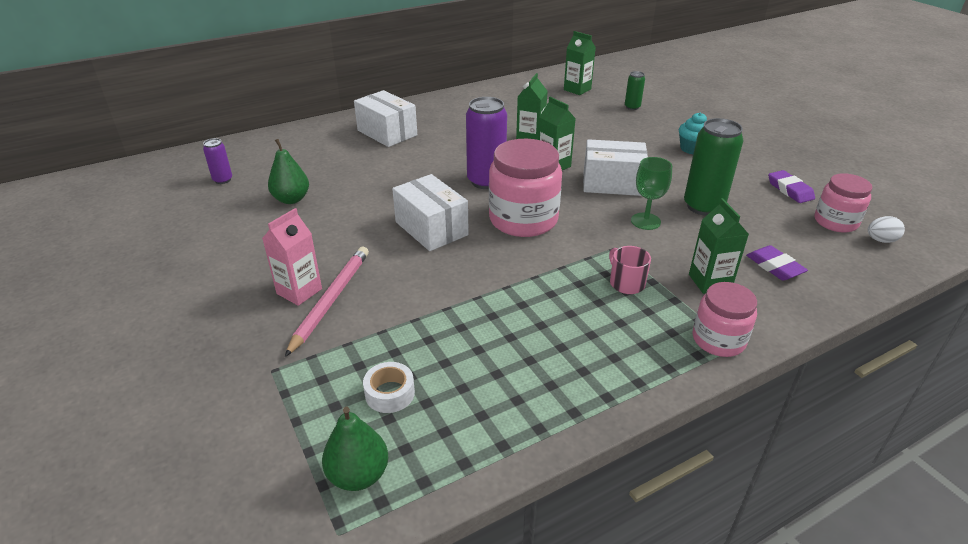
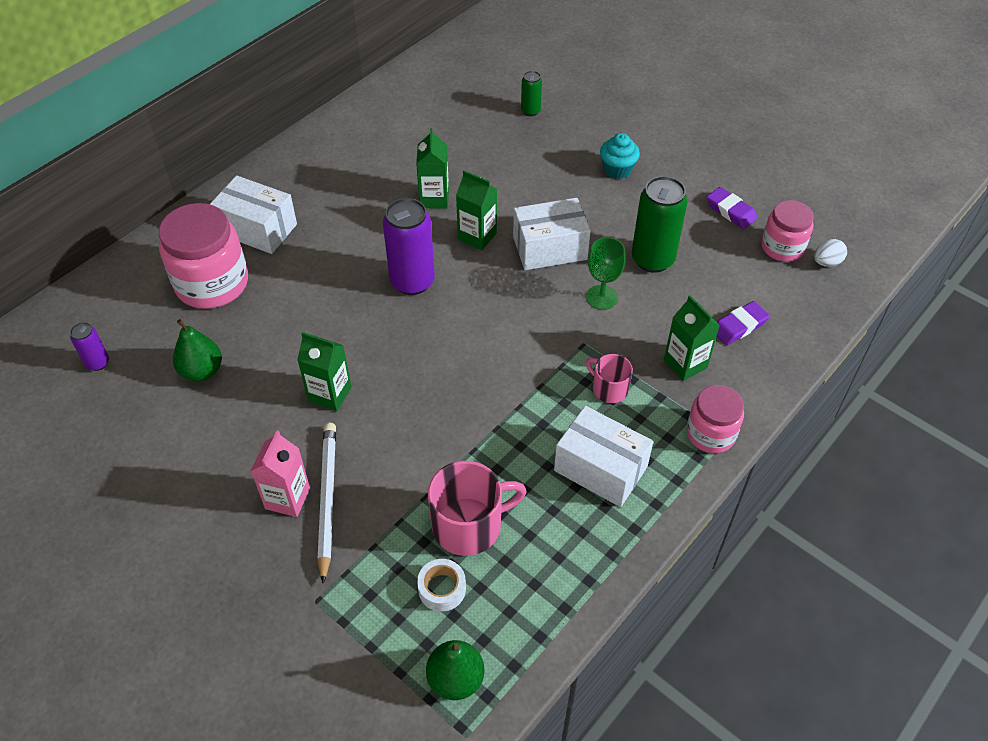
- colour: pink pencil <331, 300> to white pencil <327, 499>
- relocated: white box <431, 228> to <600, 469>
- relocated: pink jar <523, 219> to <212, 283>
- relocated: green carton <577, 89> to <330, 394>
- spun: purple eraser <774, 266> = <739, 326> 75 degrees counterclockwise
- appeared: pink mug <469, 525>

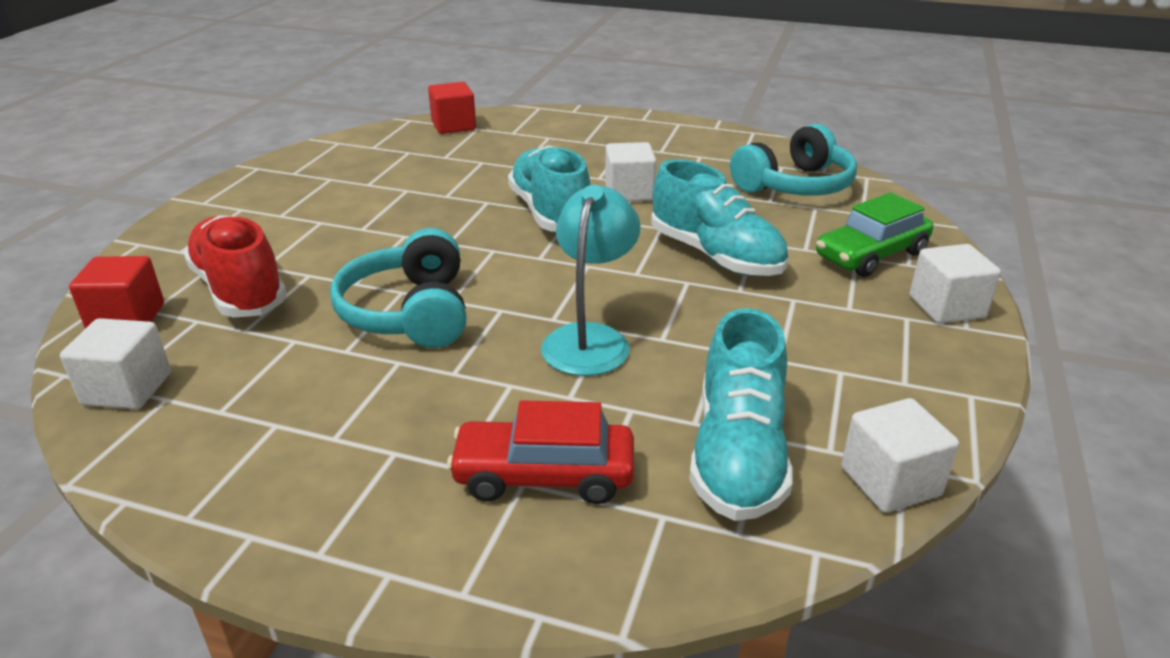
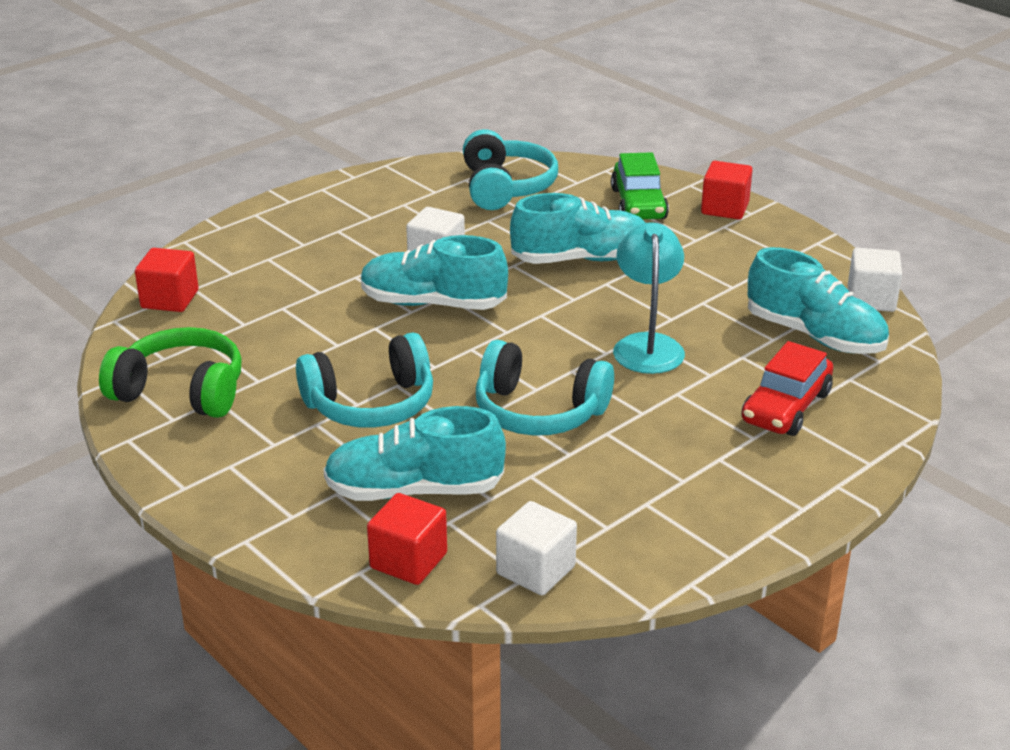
- colour: red shoe <239, 290> to turquoise shoe <414, 490>
- spun: turquoise lamp <590, 339> = <647, 345> 45 degrees clockwise
- colour: white cube <946, 307> to red cube <725, 208>
- appeared: green headphones <181, 391>
- appeared: turquoise headphones <371, 404>

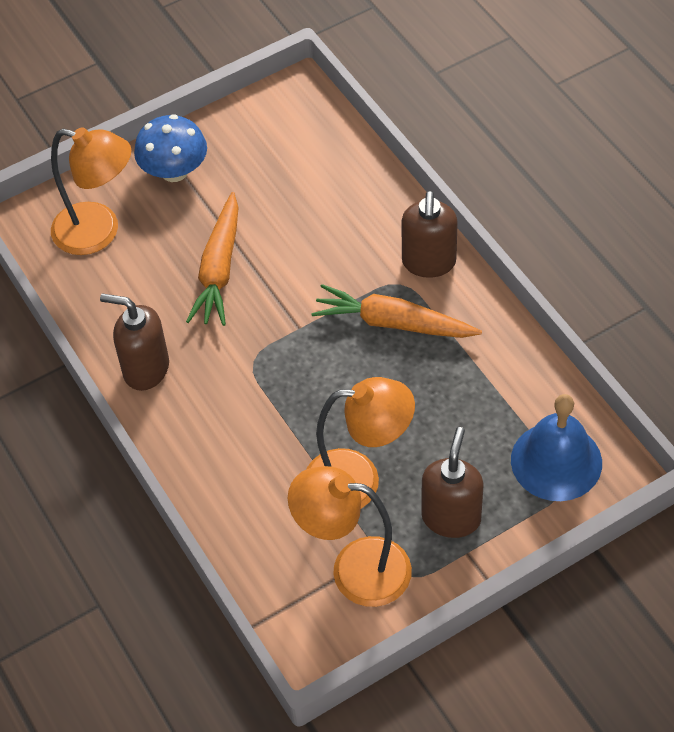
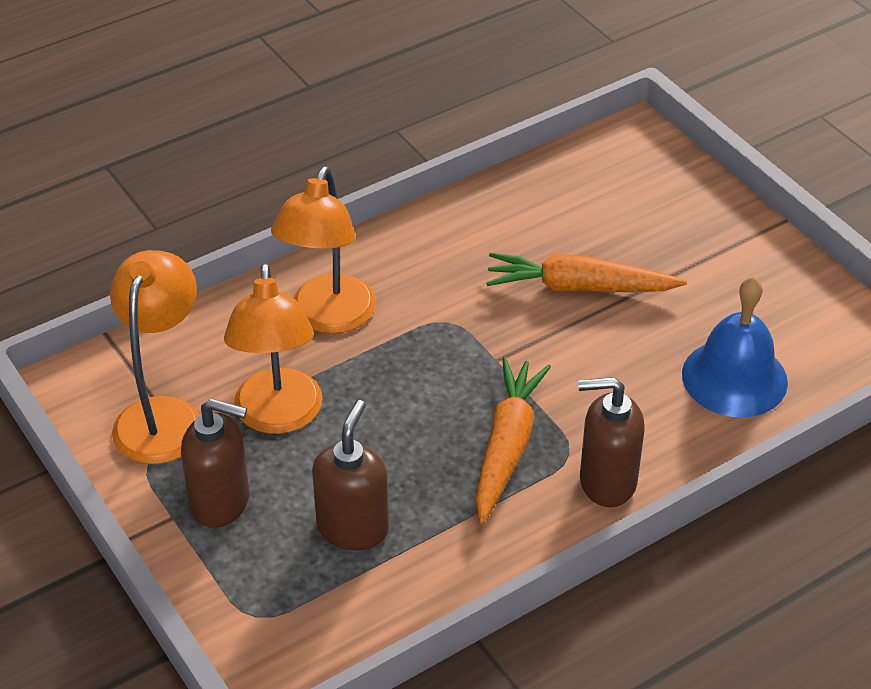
- relocated: orange lamp <99, 232> to <328, 318>
- relocated: brown soap dispenser <145, 369> to <353, 528>
- missing: blue mushroom <174, 171>
- relocated: blue bell <556, 461> to <734, 378>

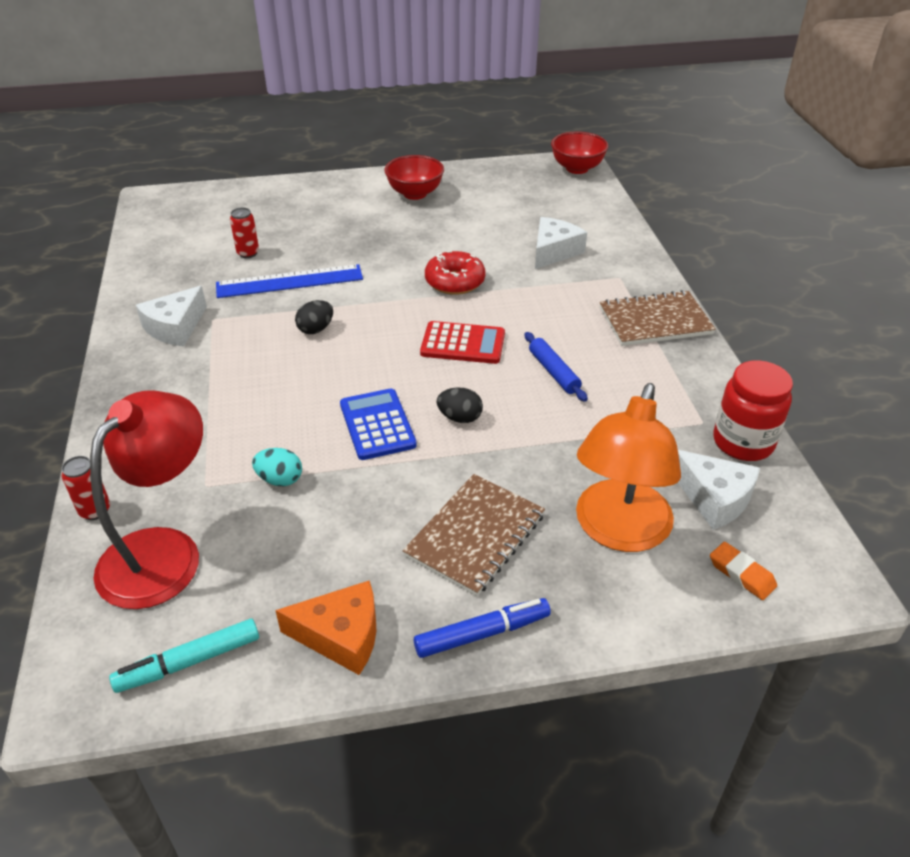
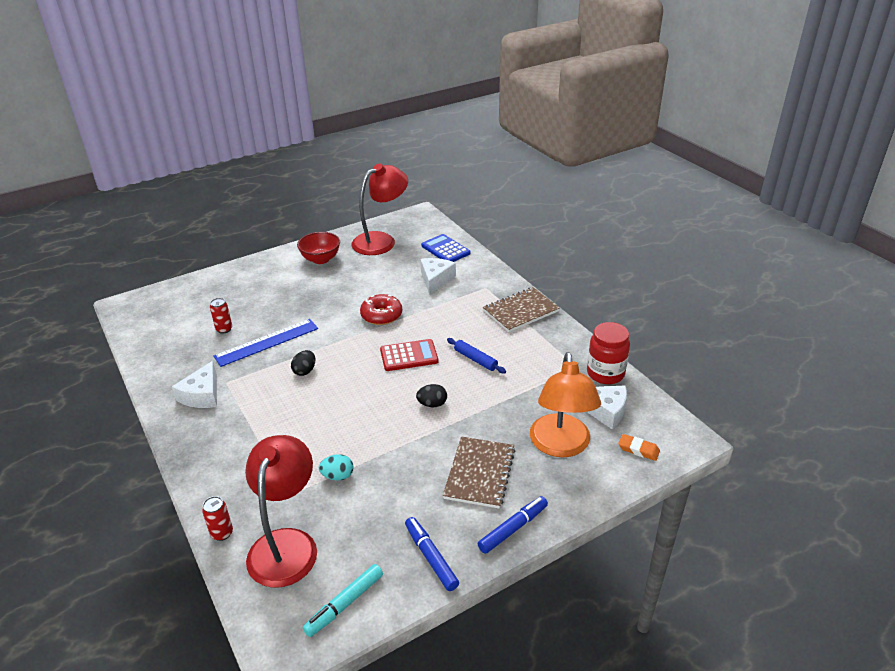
- exchanged: orange cheese <341, 636> to blue marker <431, 557>
- relocated: blue calculator <377, 425> to <445, 249>
- missing: red bowl <577, 168>
- appeared: red lamp <381, 240>

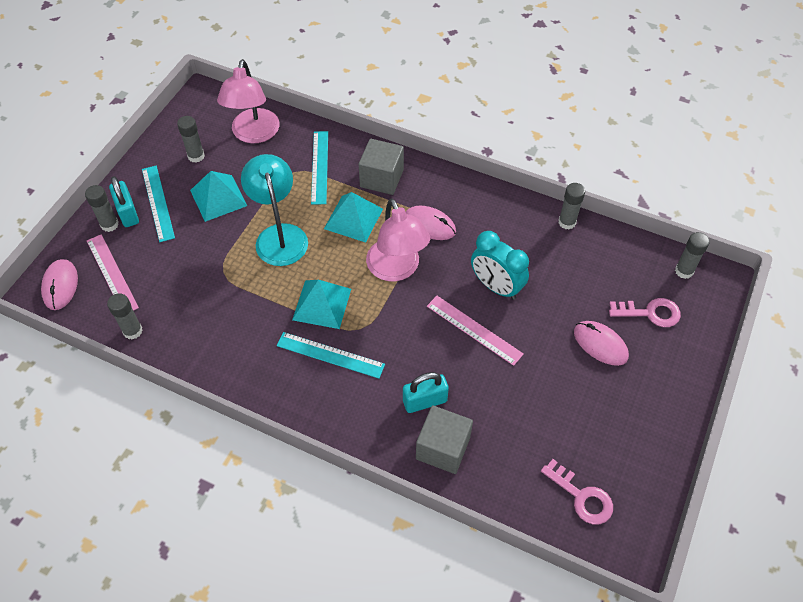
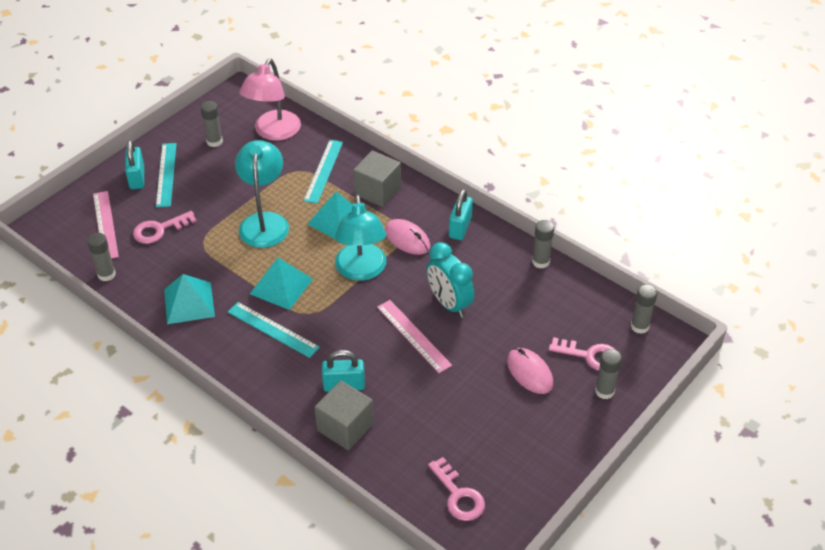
- missing: pink mouse <60, 286>
- relocated: grey glue stick <109, 224> to <604, 391>
- relocated: turquoise pyramid <218, 198> to <189, 303>
- colour: pink lamp <397, 269> to turquoise lamp <361, 271>
- appeared: pink key <159, 230>
- appeared: turquoise padlock <460, 227>

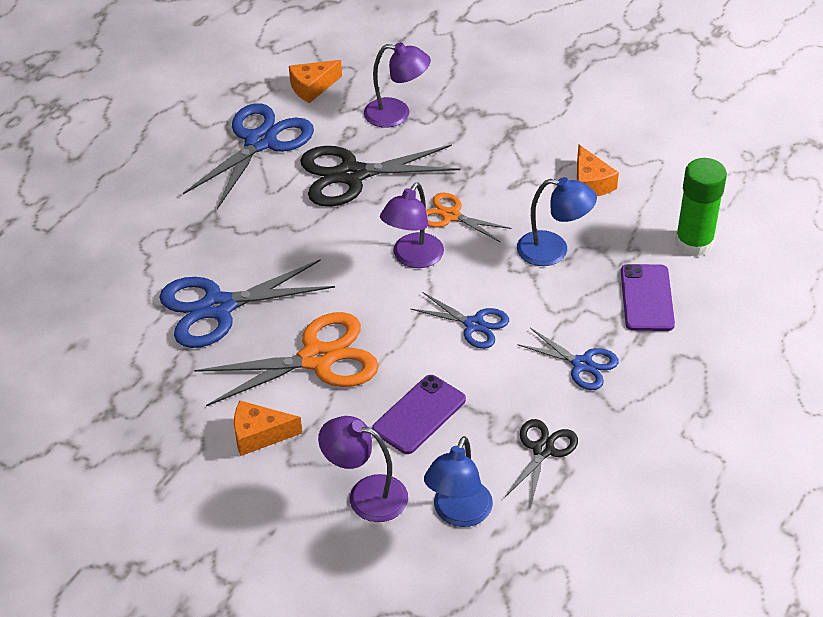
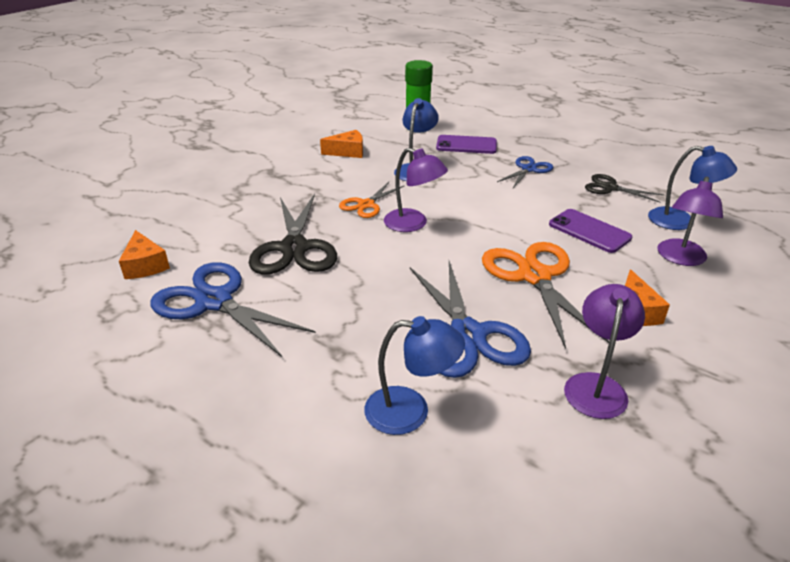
- relocated: purple lamp <397, 114> to <596, 385>
- missing: blue scissors <474, 324>
- appeared: blue lamp <410, 411>

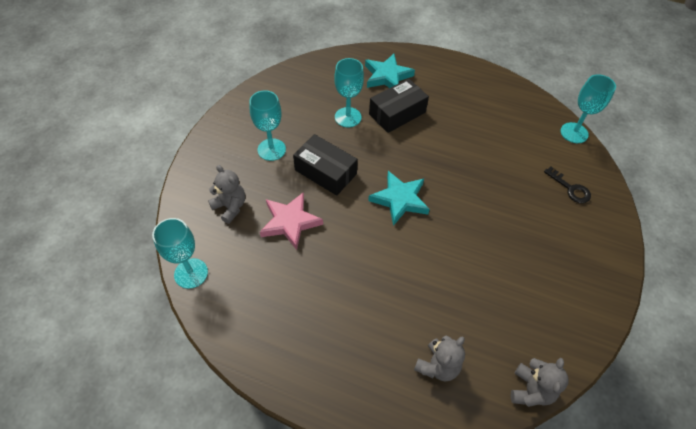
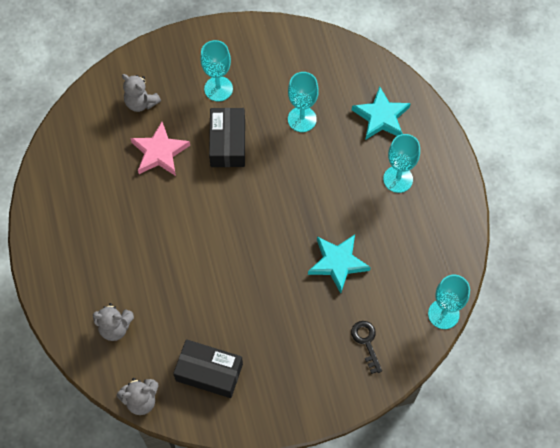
- relocated: turquoise goblet <191, 273> to <398, 179>
- spun: grey teddy bear <230, 207> = <141, 102> 120 degrees clockwise
- relocated: turquoise star <399, 199> to <337, 263>
- relocated: black box <397, 113> to <209, 372>
- spun: black key <570, 188> = <366, 342> 150 degrees clockwise

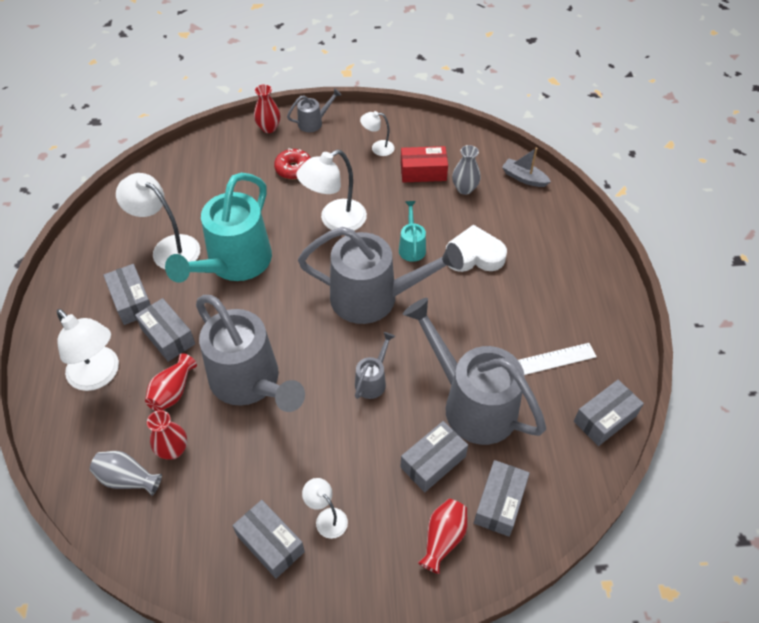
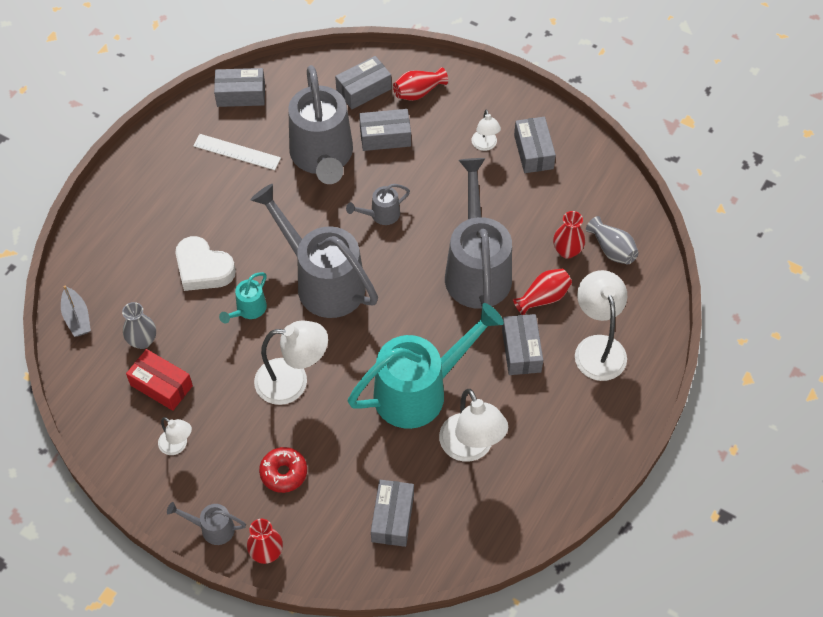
- relocated: grey box <131, 301> to <392, 518>

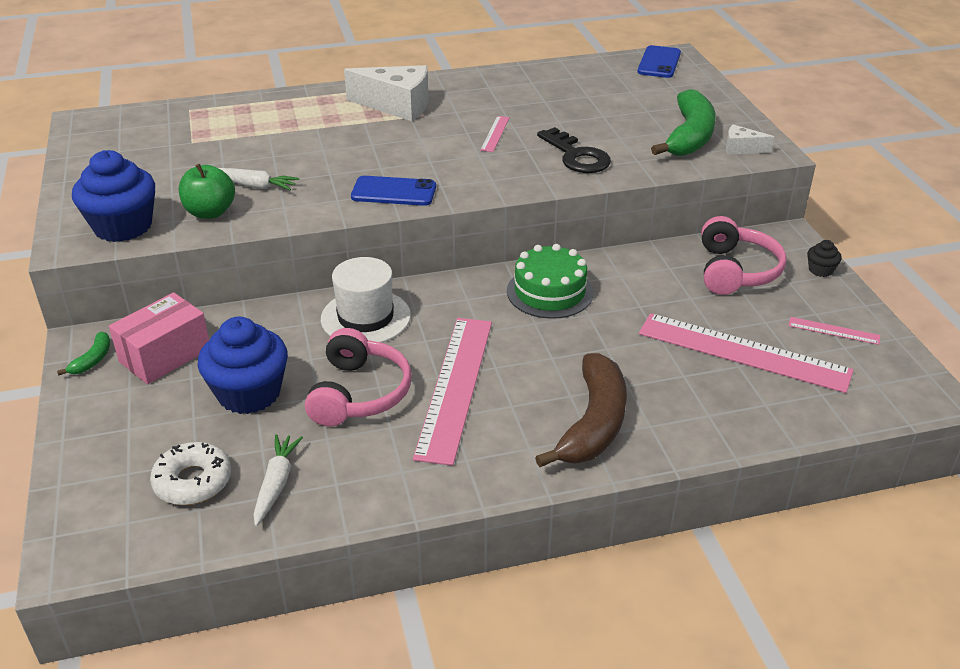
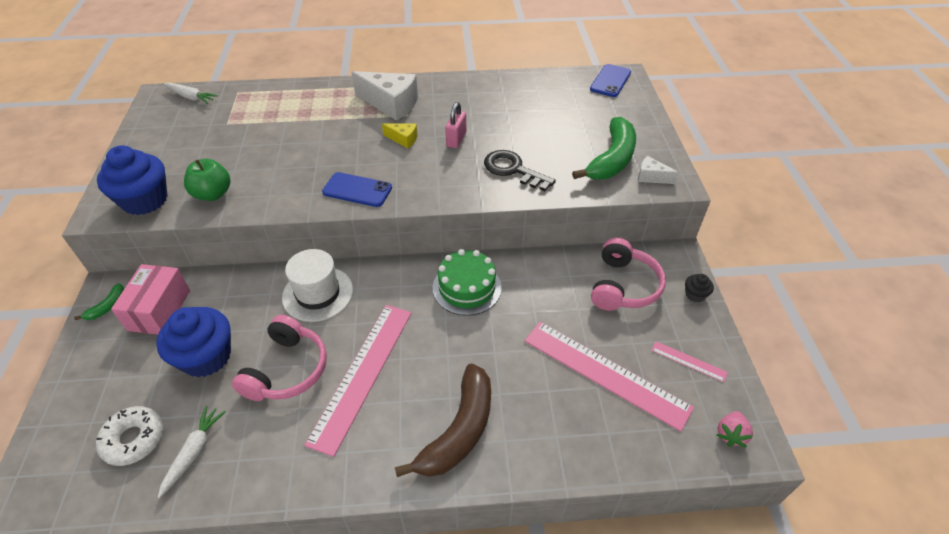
- spun: pink box <165, 355> = <159, 310> 45 degrees counterclockwise
- relocated: white carrot <254, 186> to <191, 97>
- exchanged: pink ruler <495, 133> to pink padlock <456, 140>
- spun: black key <576, 156> = <513, 170> 150 degrees clockwise
- appeared: yellow cheese <403, 139>
- appeared: pink strawberry <730, 434>

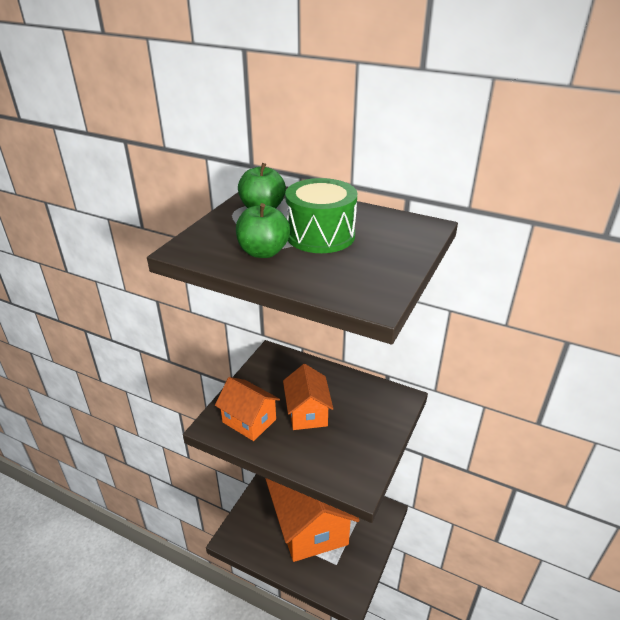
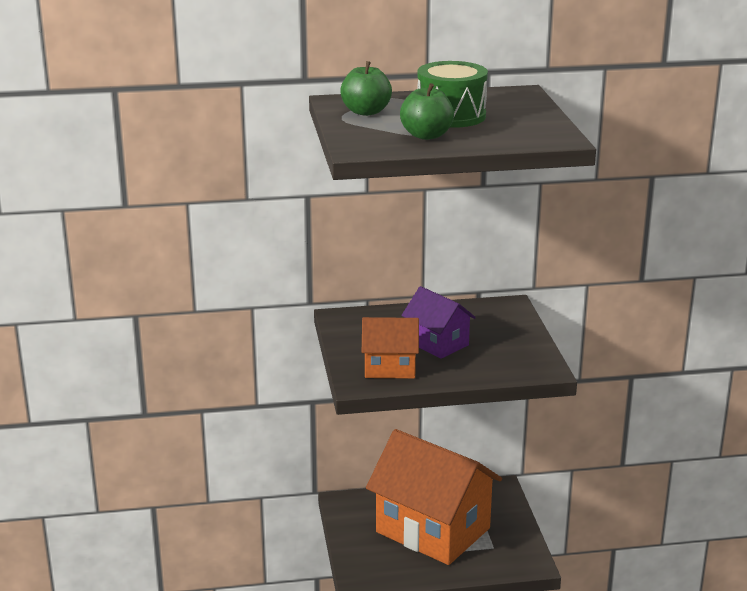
- colour: orange house <307, 413> to purple house <437, 343>

